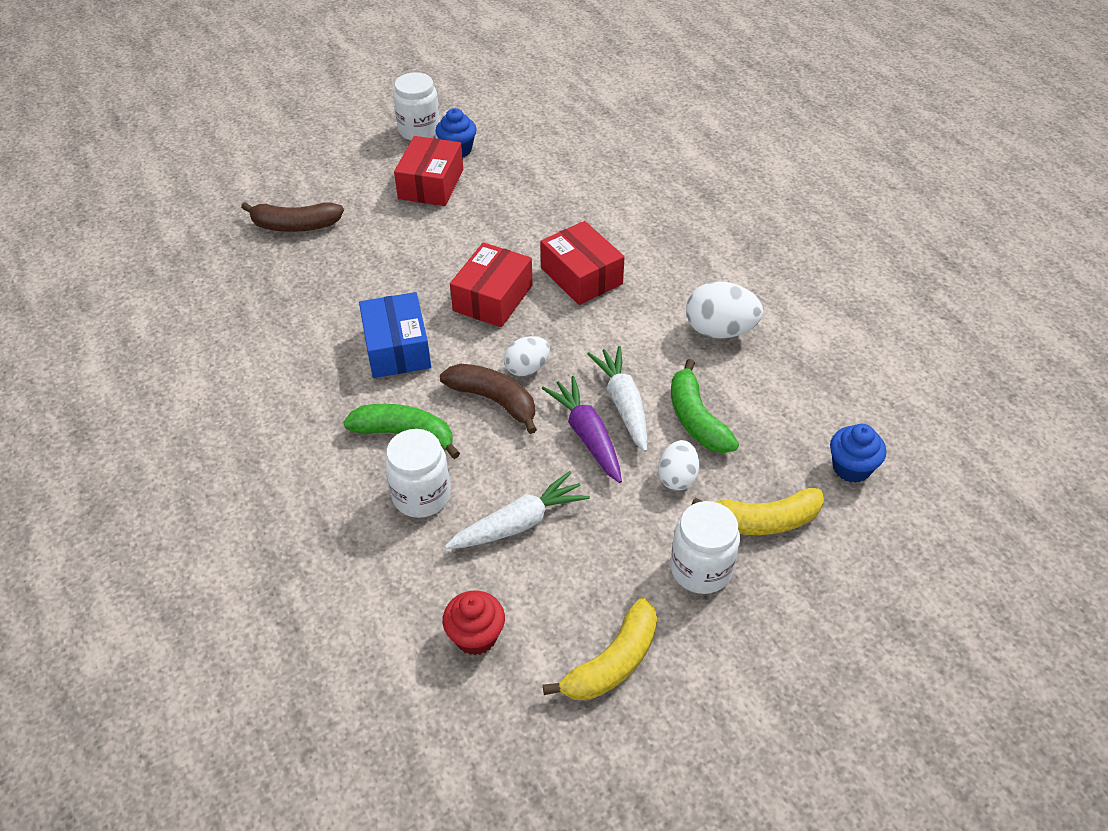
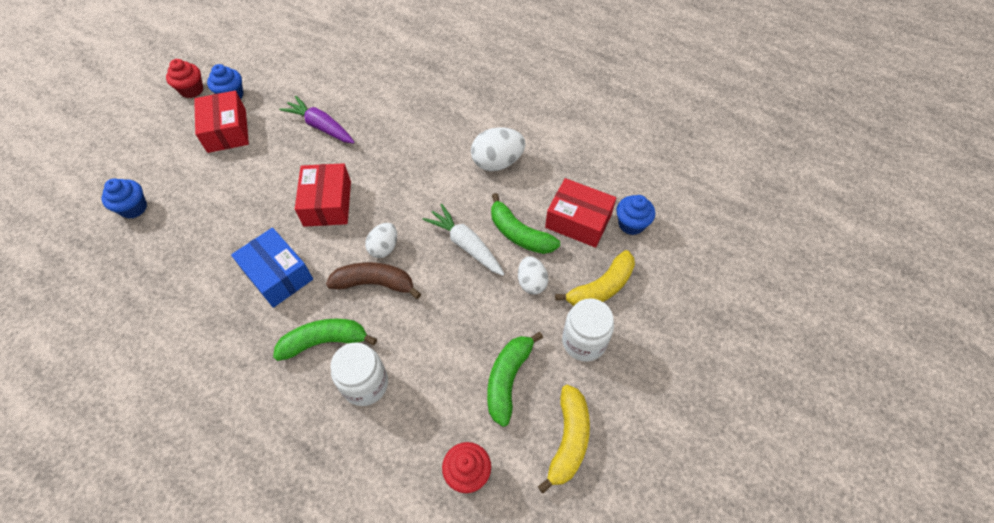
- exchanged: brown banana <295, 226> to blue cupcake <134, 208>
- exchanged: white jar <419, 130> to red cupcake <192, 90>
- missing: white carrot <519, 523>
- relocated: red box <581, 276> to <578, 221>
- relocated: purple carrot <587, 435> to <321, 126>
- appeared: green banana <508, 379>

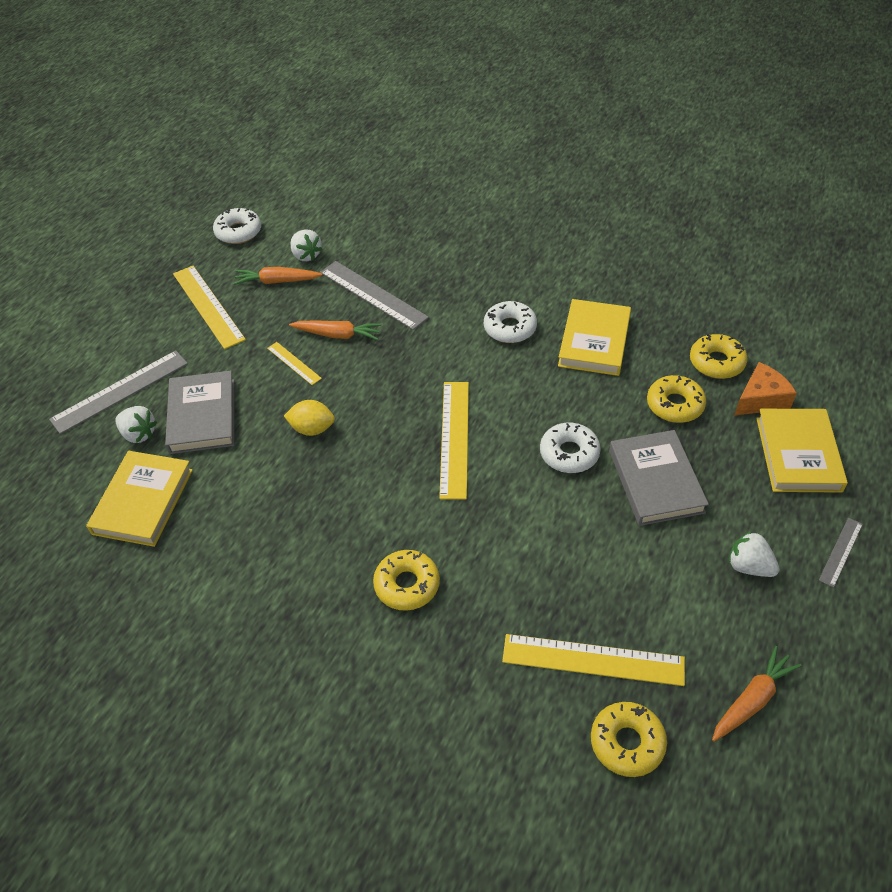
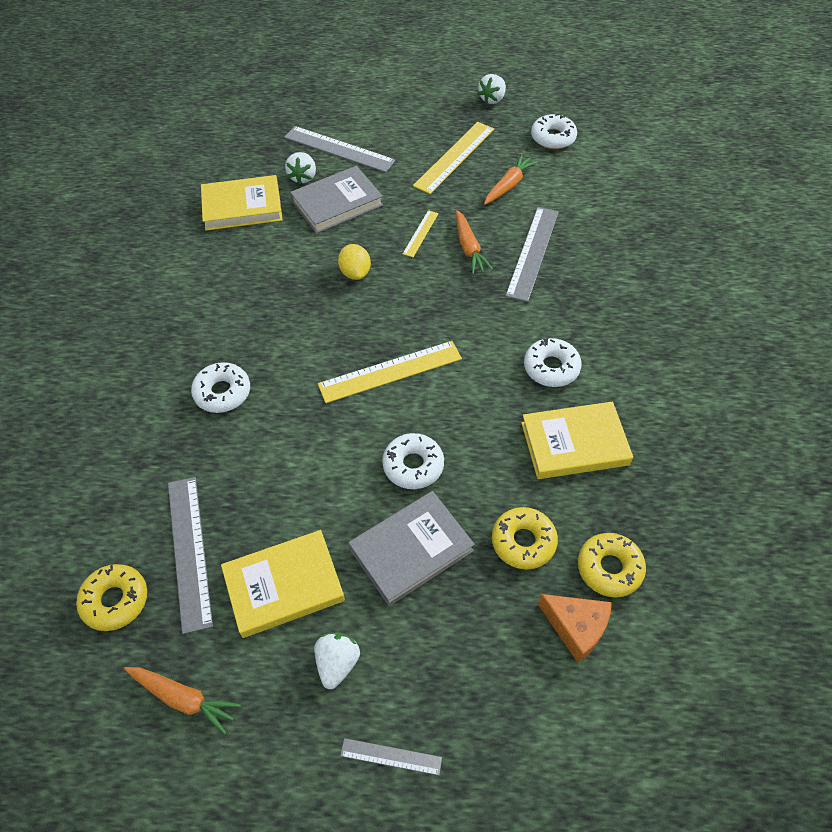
- spun: orange carrot <277, 281> = <509, 185> 60 degrees clockwise
- relocated: white strawberry <306, 255> to <492, 99>
- colour: yellow donut <407, 585> to white donut <222, 392>
- colour: yellow ruler <593, 659> to grey ruler <190, 551>
- relocated: yellow book <798, 454> to <284, 586>

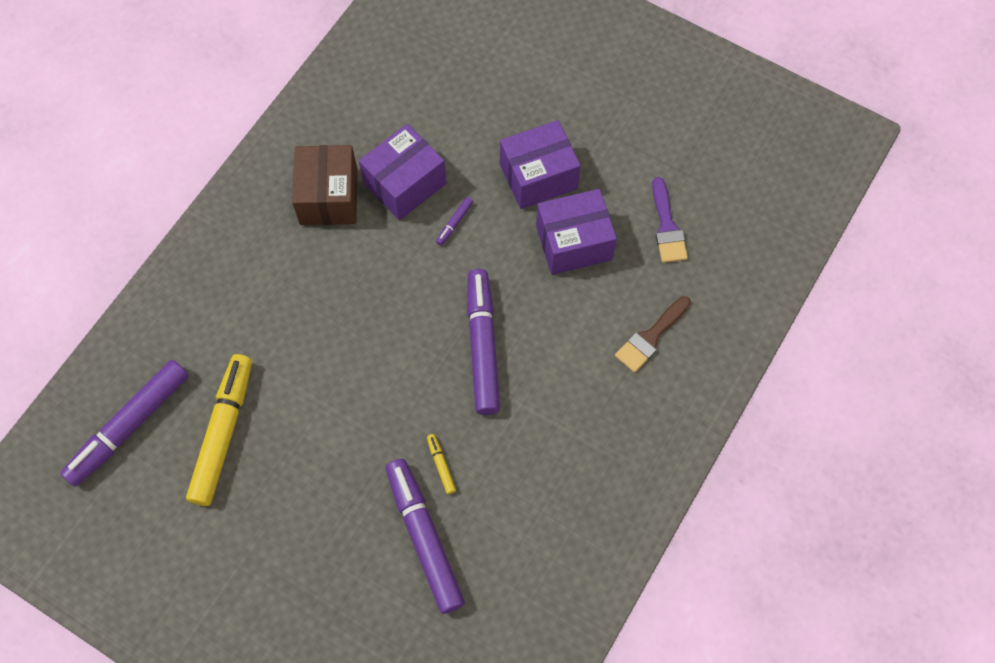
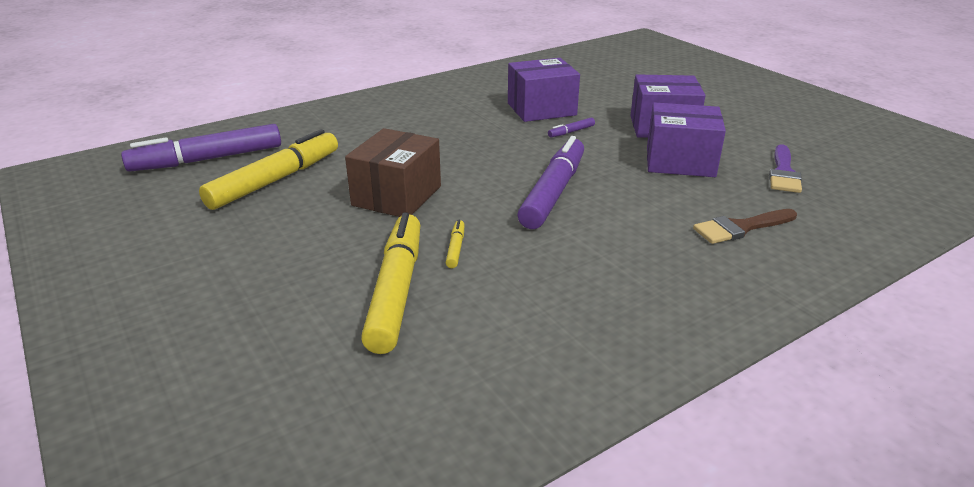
- relocated: brown box <329, 197> to <397, 196>
- colour: purple marker <424, 537> to yellow marker <396, 290>

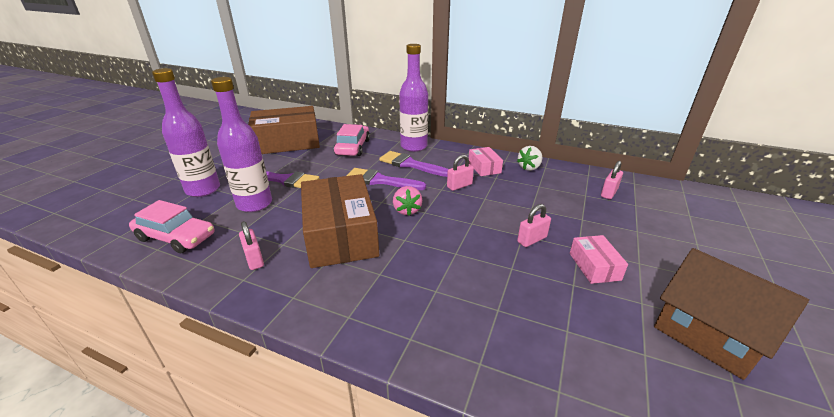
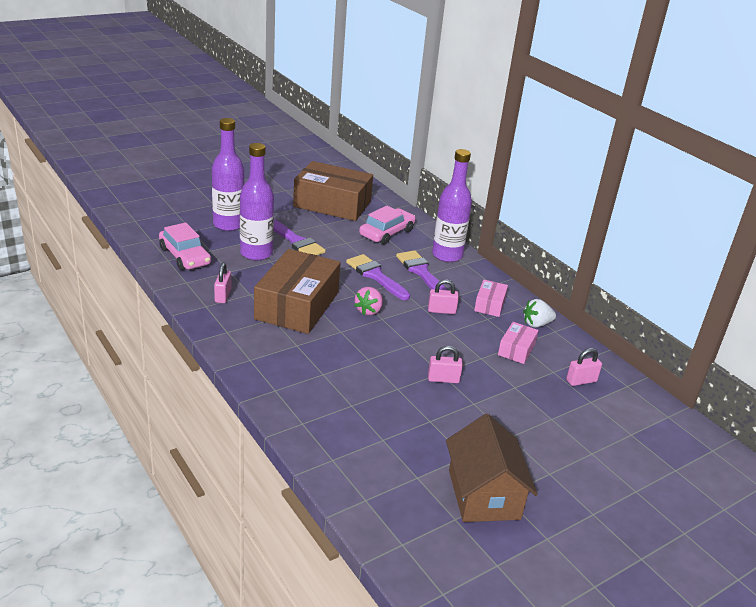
- relocated: pink box <594, 266> to <516, 349>

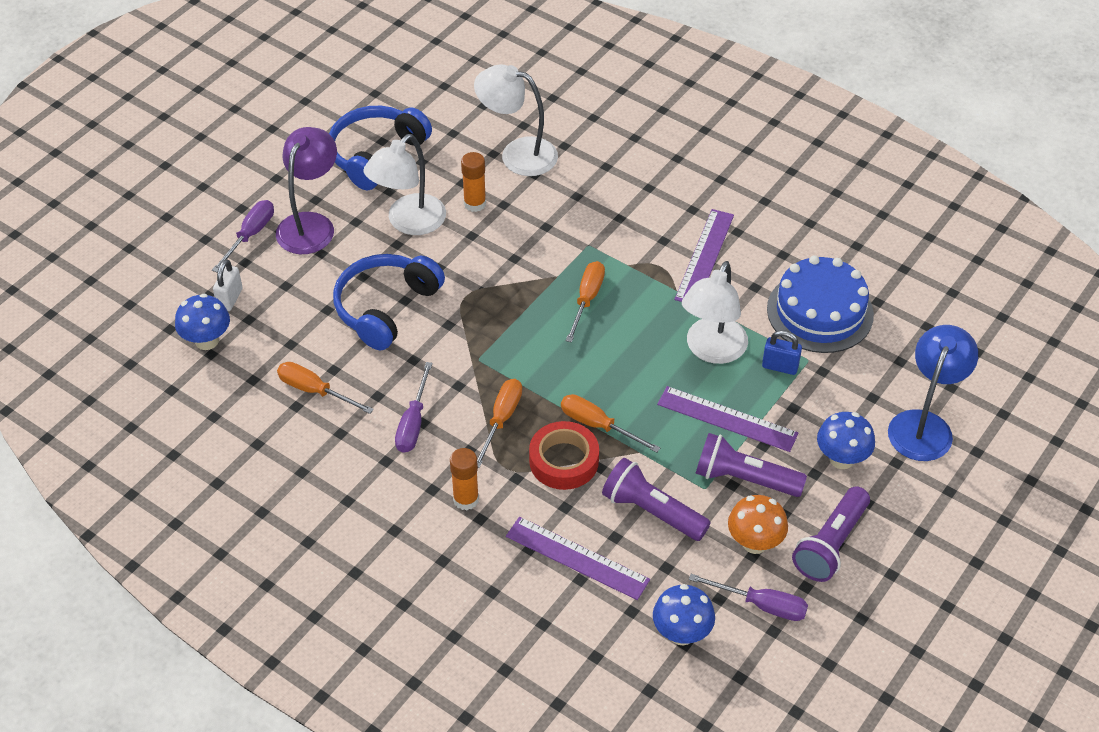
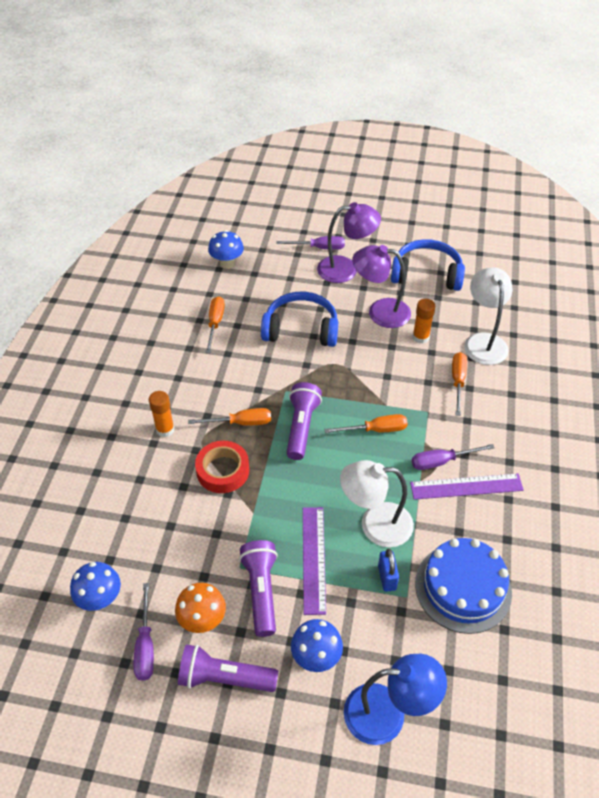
- missing: white padlock <230, 299>
- colour: white lamp <408, 222> to purple lamp <380, 312>
- relocated: purple screwdriver <413, 423> to <441, 461>
- missing: purple ruler <577, 558>
- relocated: orange screwdriver <598, 425> to <458, 381>
- relocated: purple flashlight <652, 511> to <301, 427>

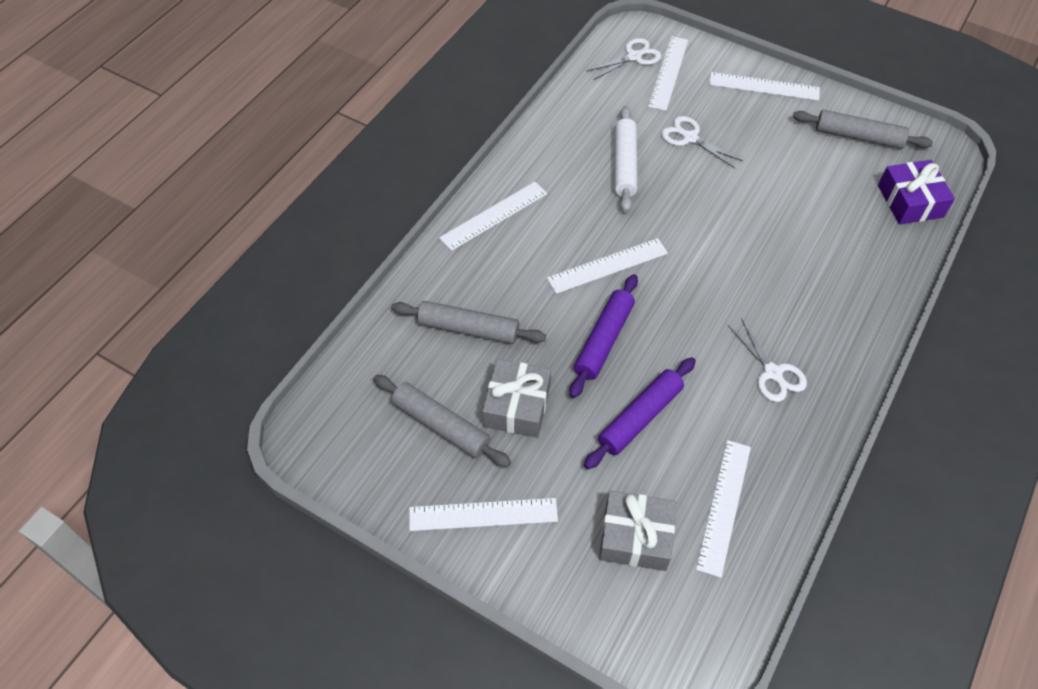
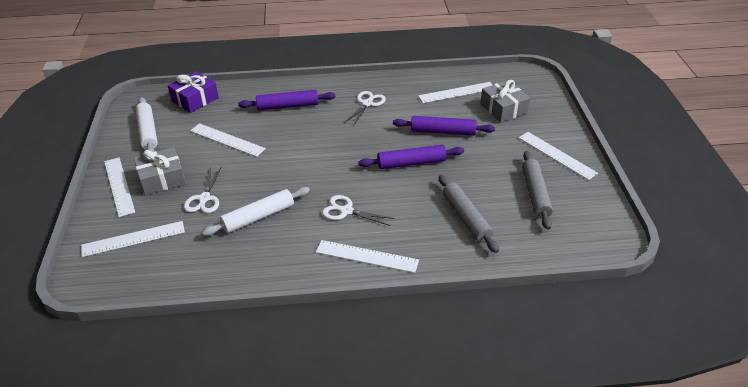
- relocated: grey gift <517, 406> to <162, 179>
- relocated: white ruler <607, 266> to <227, 140>
- relocated: white scissors <634, 56> to <346, 211>
- colour: grey rolling pin <858, 137> to white rolling pin <148, 132>
- appeared: purple rolling pin <288, 106>

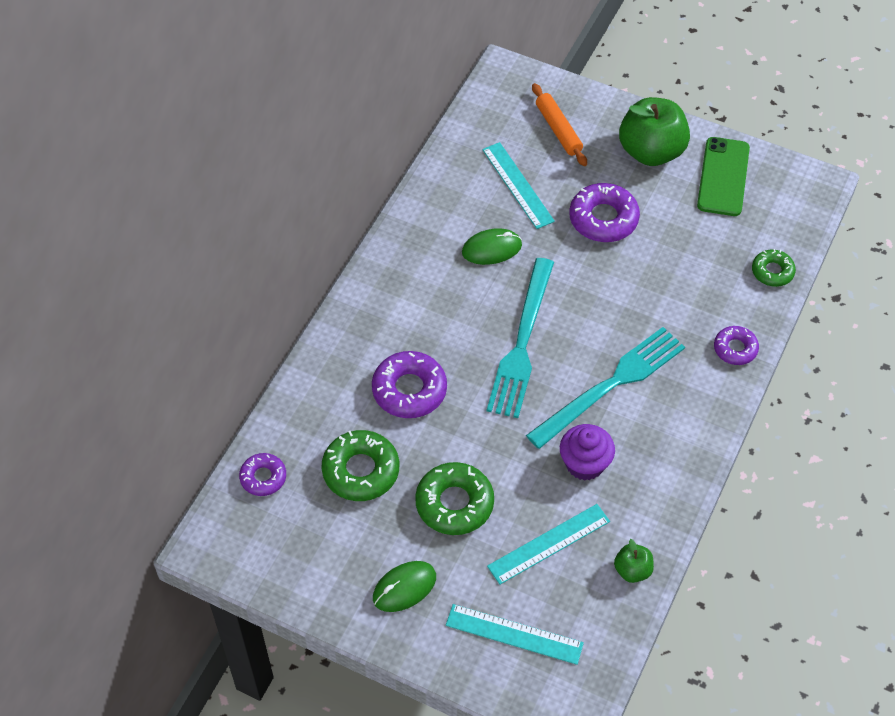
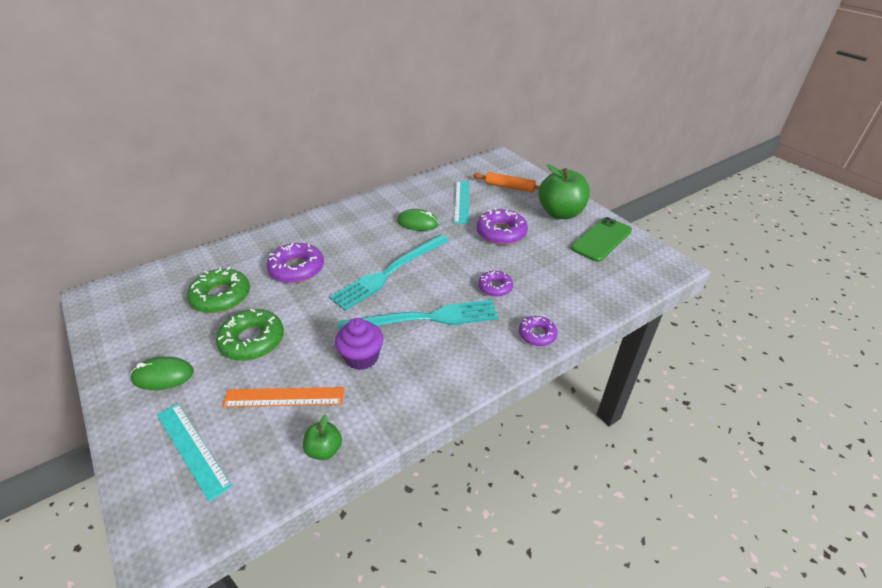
- relocated: purple donut <263, 477> to <495, 287>
- colour: turquoise ruler <549, 544> to orange ruler <284, 397>
- spun: orange rolling pin <558, 129> = <509, 187> 75 degrees counterclockwise
- missing: green donut <772, 271>

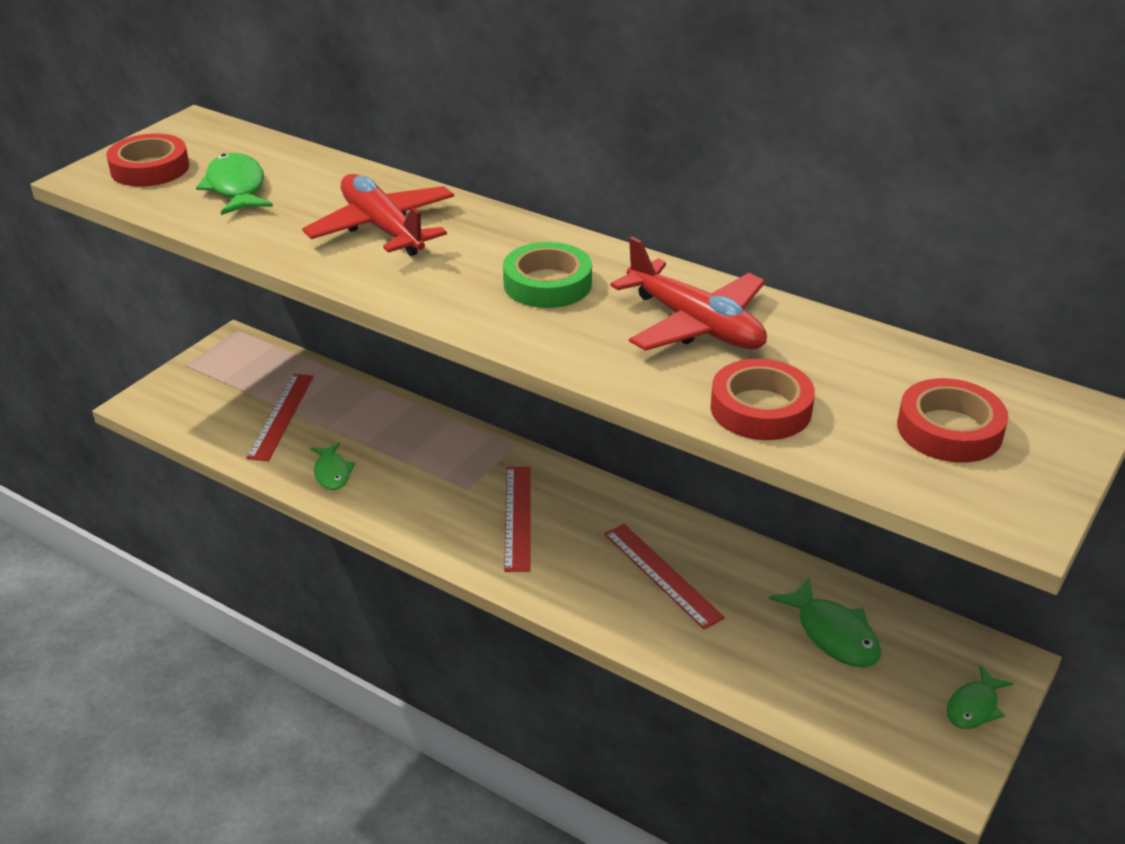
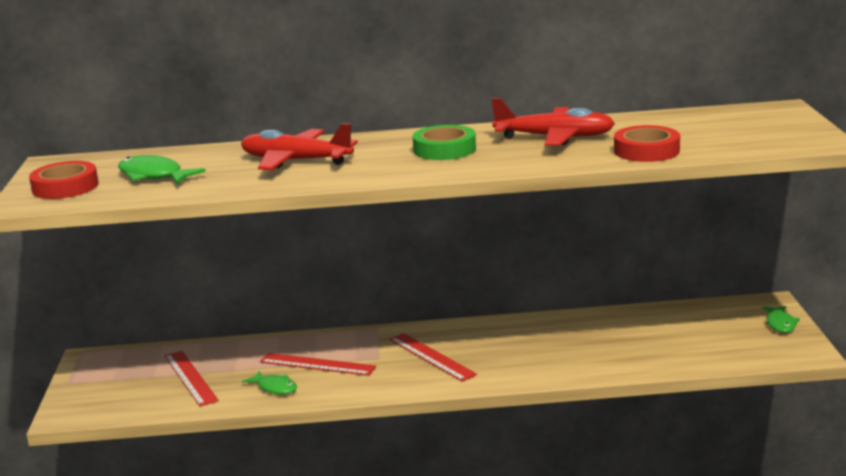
- relocated: red ruler <662, 574> to <317, 364>
- missing: green fish <833, 634>
- missing: red tape <949, 430>

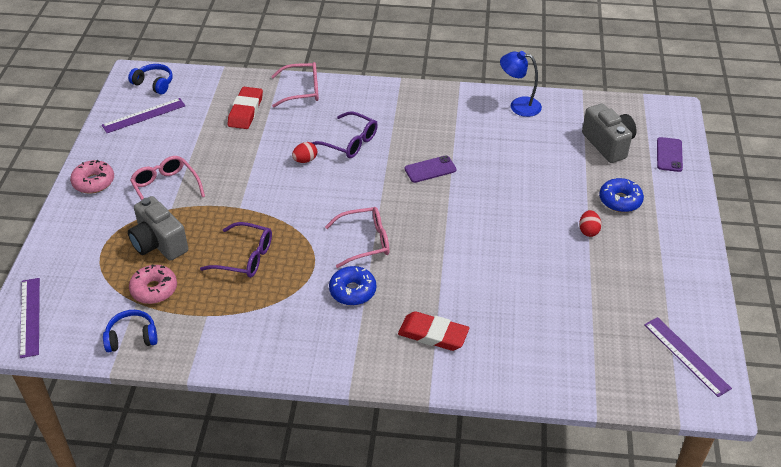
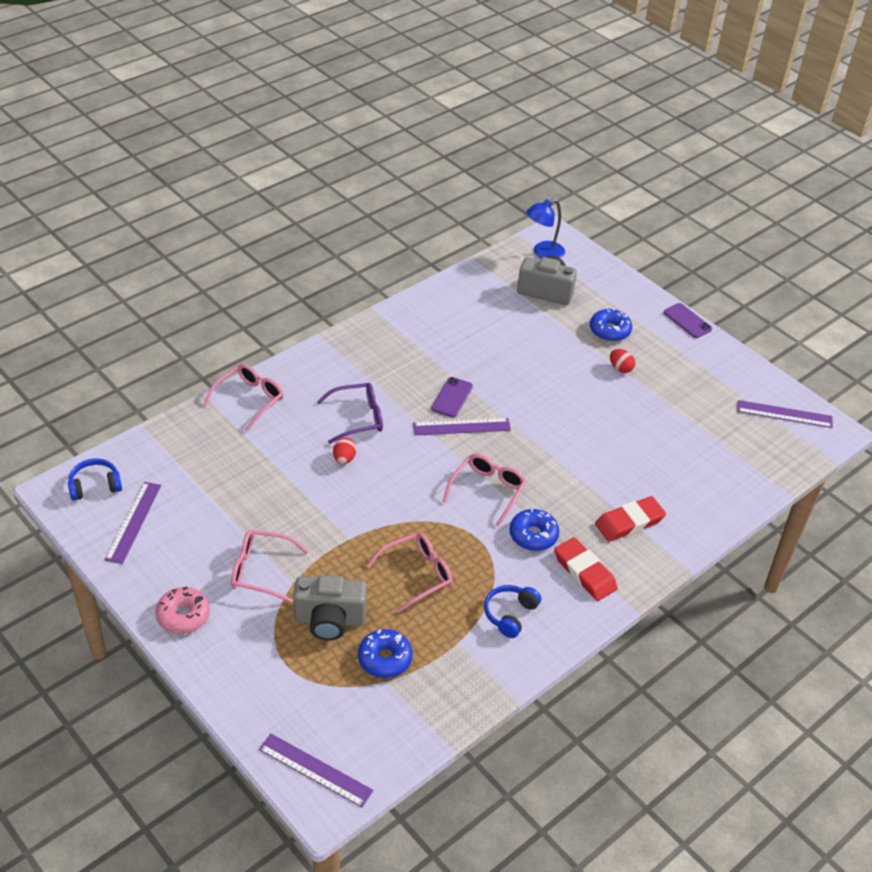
- relocated: blue headphones <132, 337> to <510, 614>
- colour: pink donut <154, 289> to blue donut <385, 659>
- colour: purple glasses <245, 257> to pink glasses <417, 574>
- relocated: red eraser <245, 111> to <584, 572>
- relocated: blue lamp <518, 105> to <543, 253>
- relocated: purple phone <669, 155> to <687, 321>
- appeared: purple ruler <461, 427>

